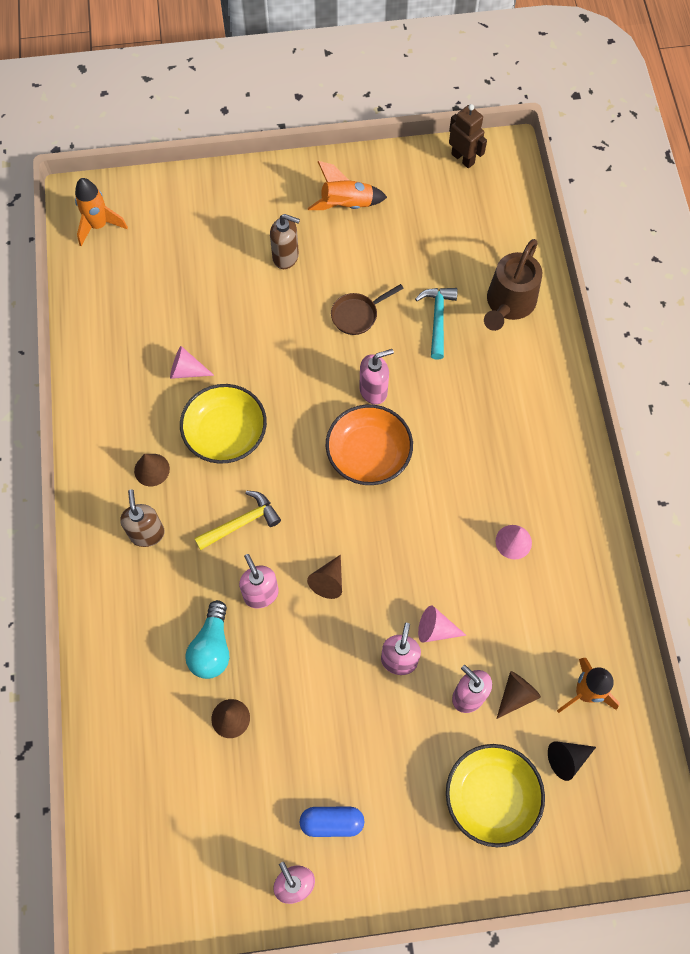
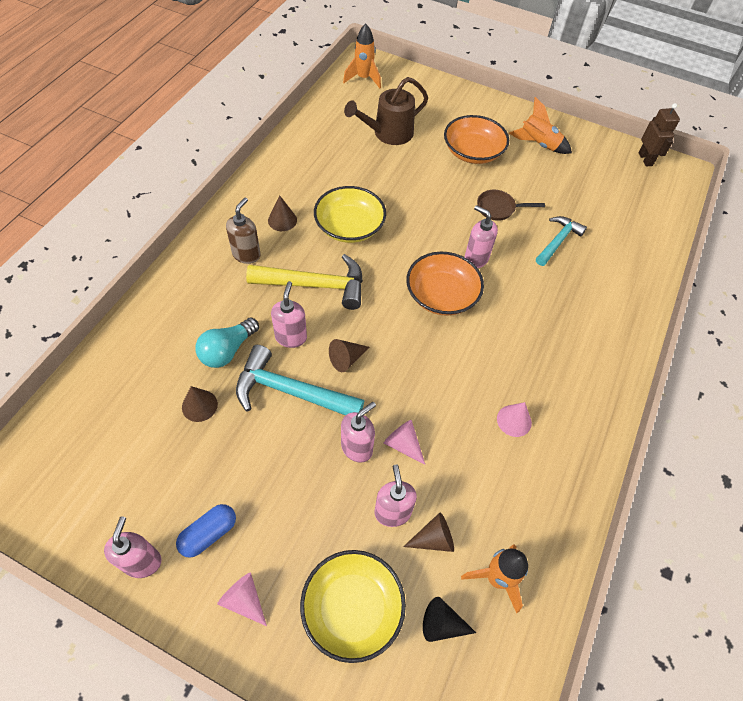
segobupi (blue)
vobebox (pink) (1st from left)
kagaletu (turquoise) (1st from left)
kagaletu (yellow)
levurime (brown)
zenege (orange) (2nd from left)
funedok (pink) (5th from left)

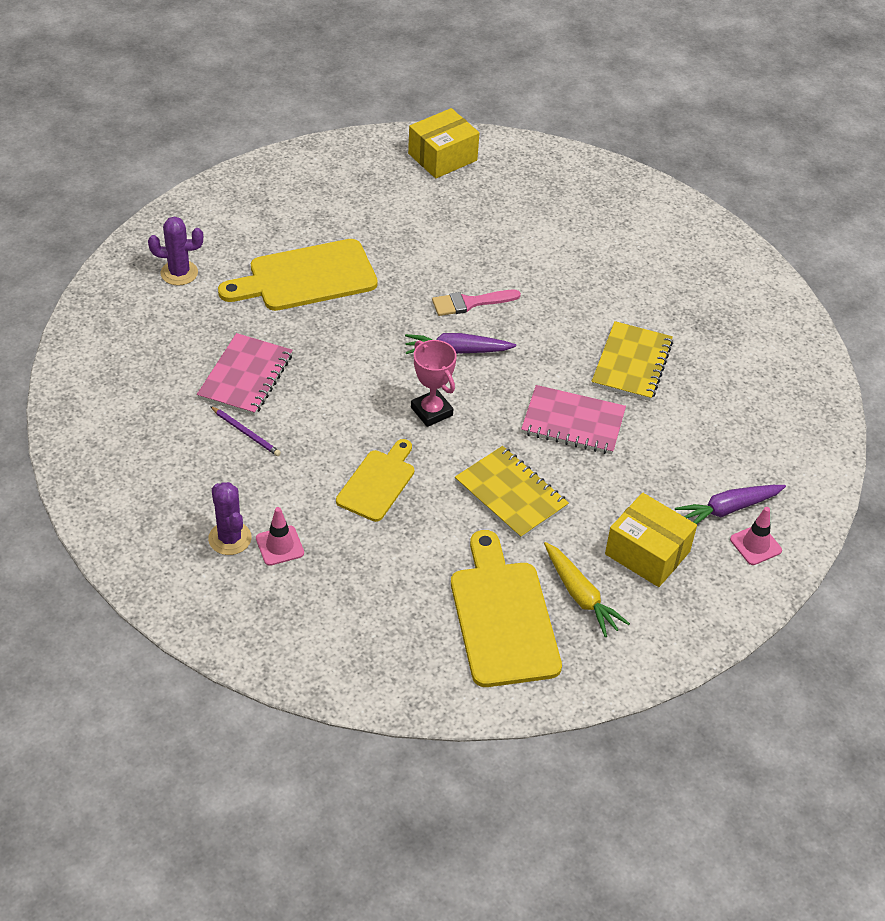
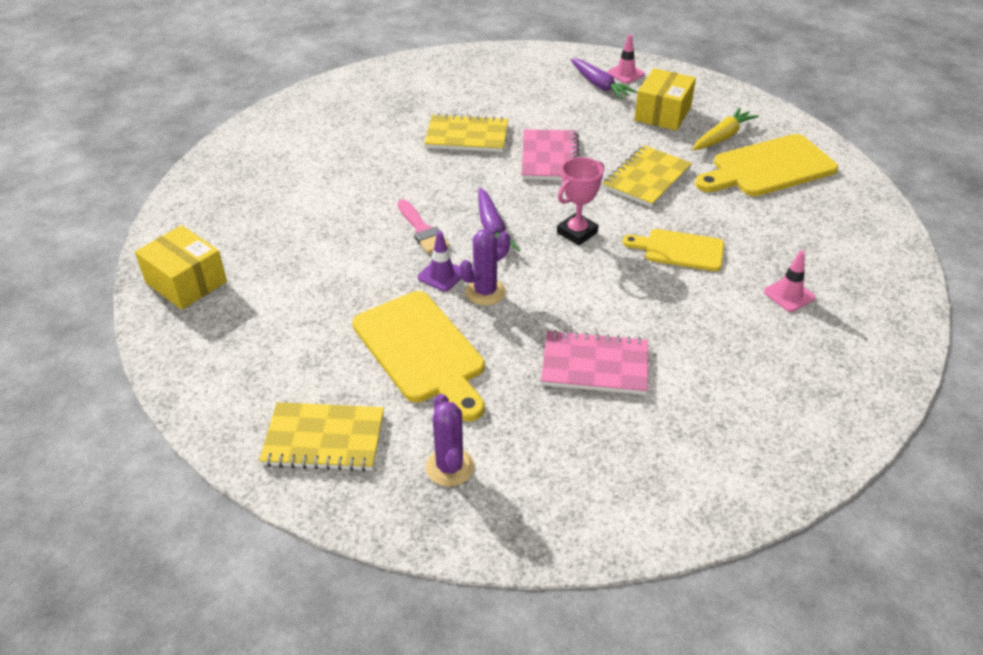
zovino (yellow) (1st from left)
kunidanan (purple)
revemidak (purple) (2nd from left)
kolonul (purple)

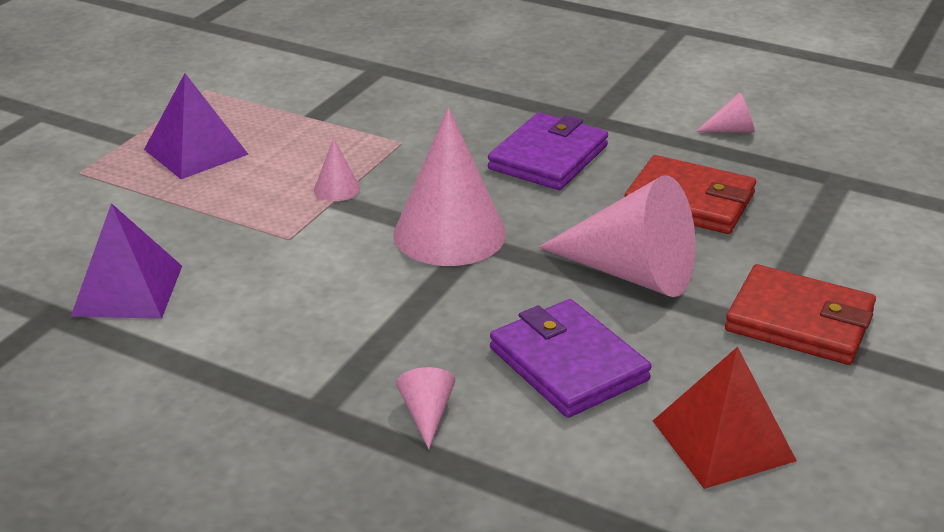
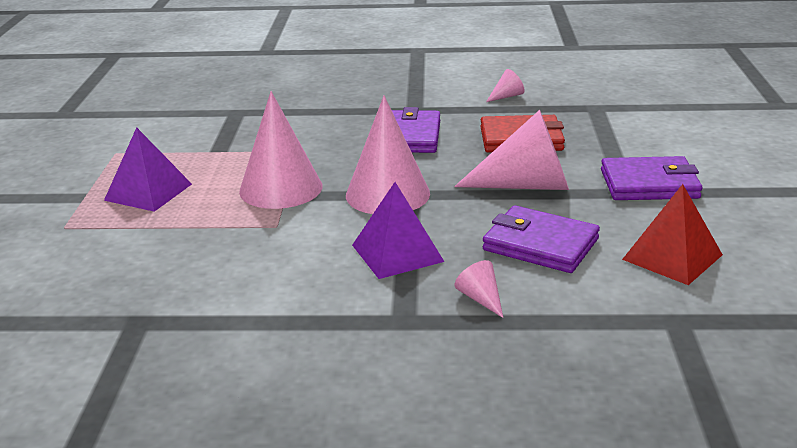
vobebox (pink) (1st from left)
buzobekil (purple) (2nd from left)
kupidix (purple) (3rd from left)

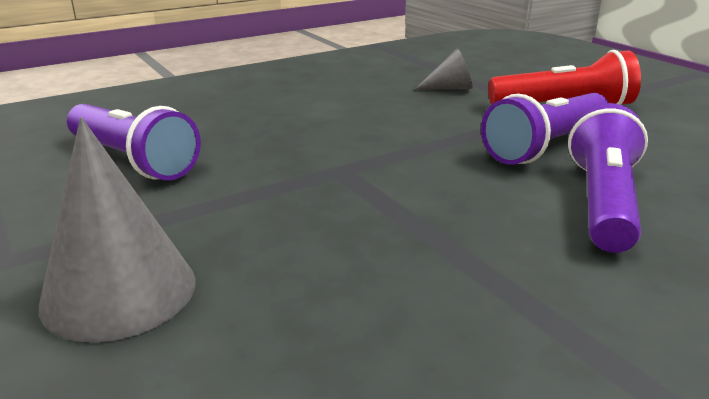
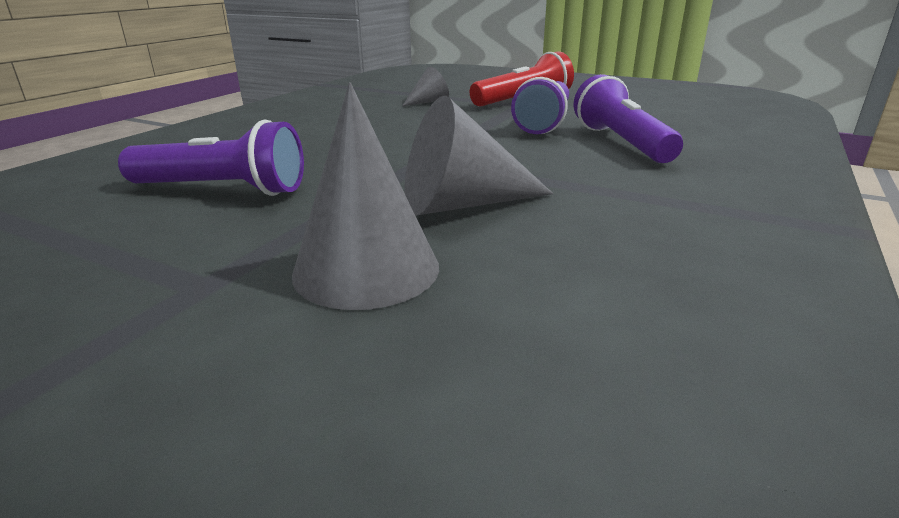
vobebox (grey) (3rd from left)

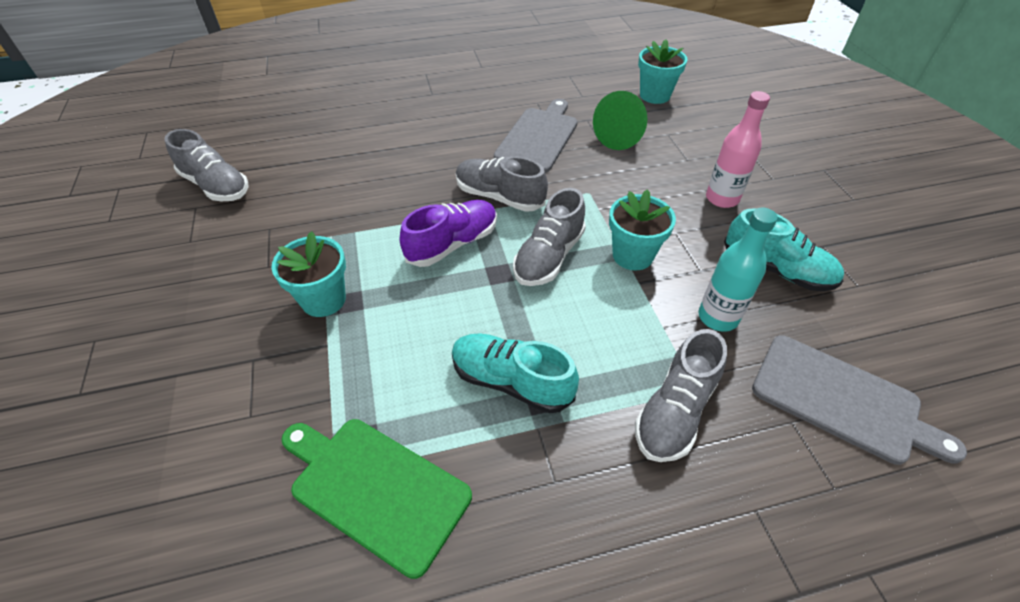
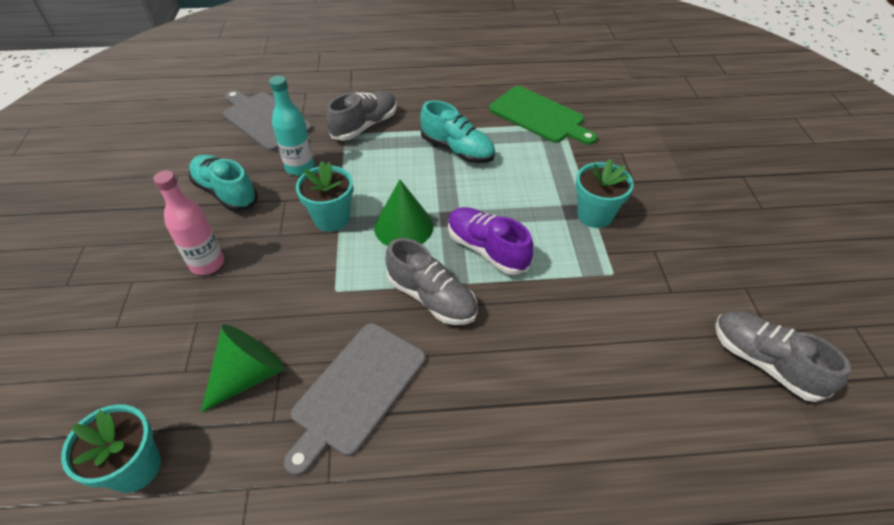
vobebox (green) (2nd from left)
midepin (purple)

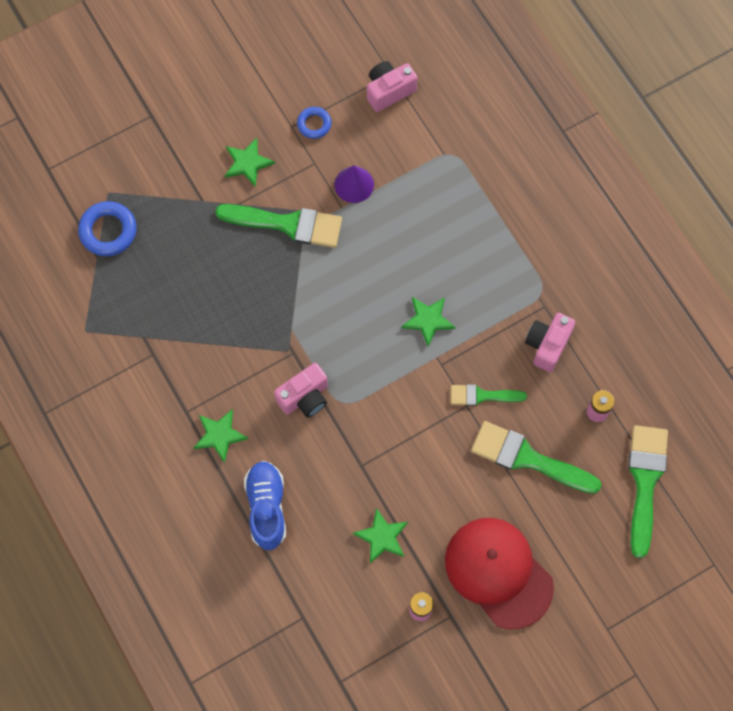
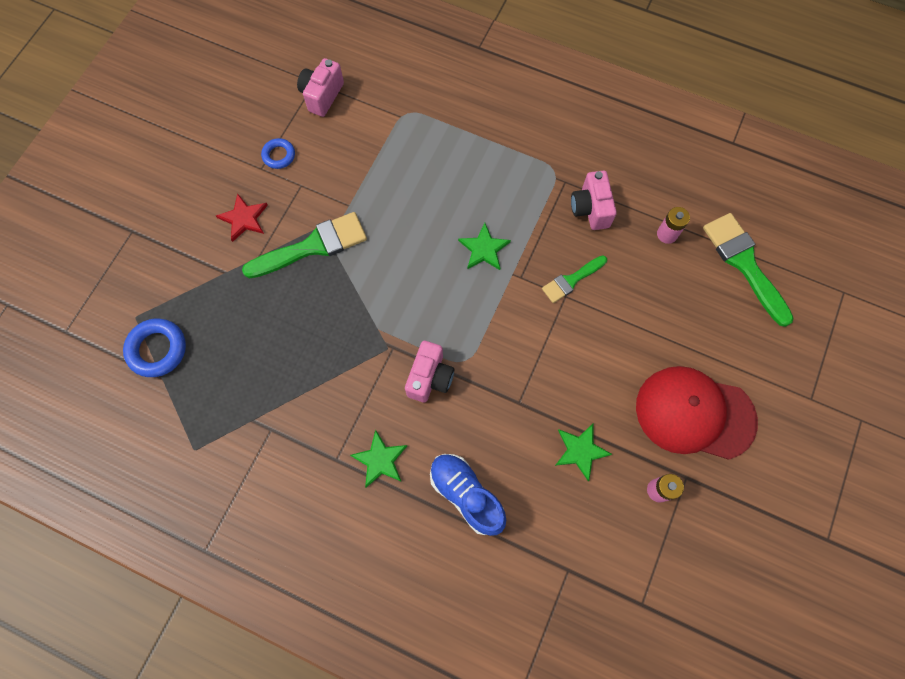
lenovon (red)
vobebox (purple)
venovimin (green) (3rd from left in the first image)

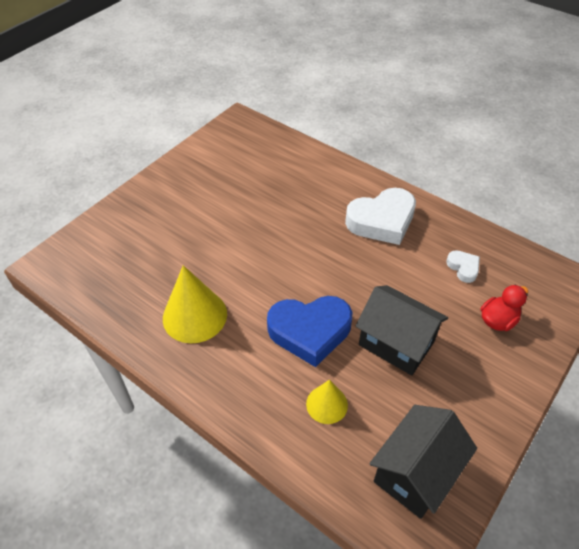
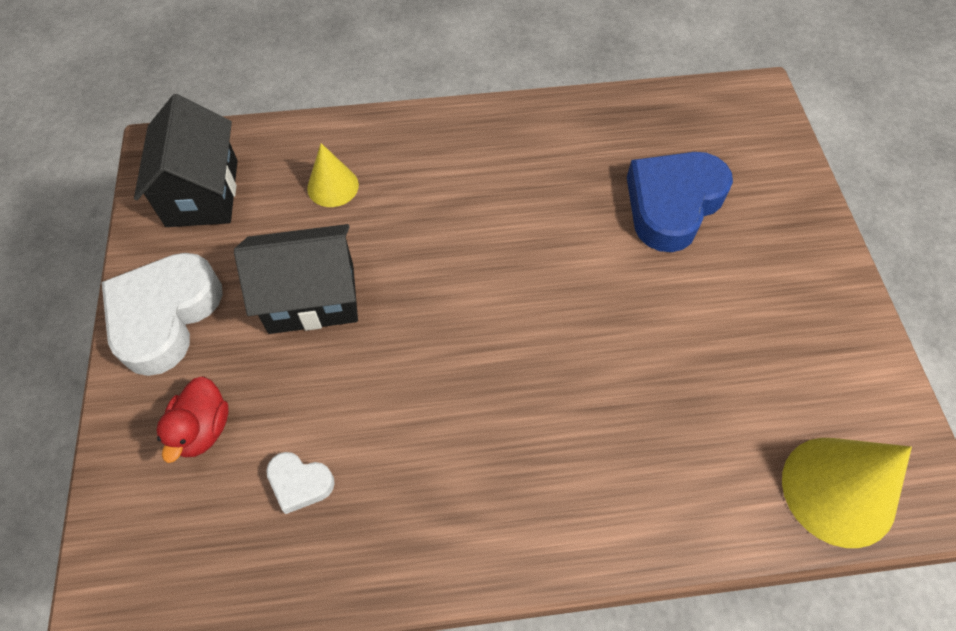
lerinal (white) (1st from left)
lerinal (blue)
vobebox (yellow) (2nd from left)

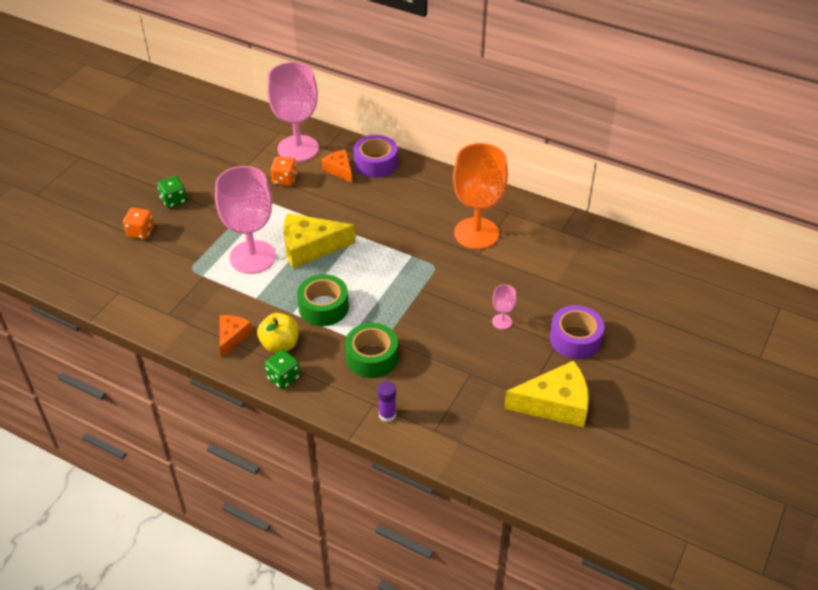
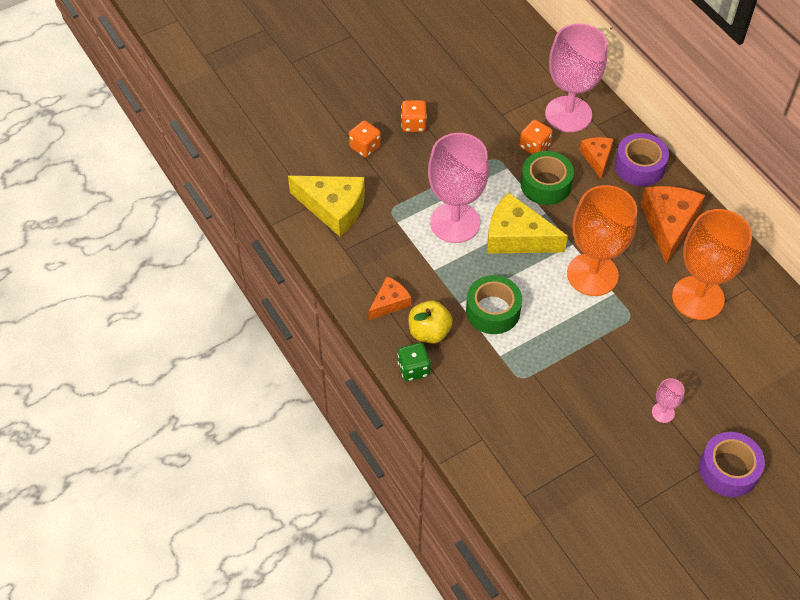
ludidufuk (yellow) (1st from left)
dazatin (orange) (2nd from left)
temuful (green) (2nd from left)
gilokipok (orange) (1st from left)
ludidufuk (orange) (3rd from left)
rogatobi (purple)

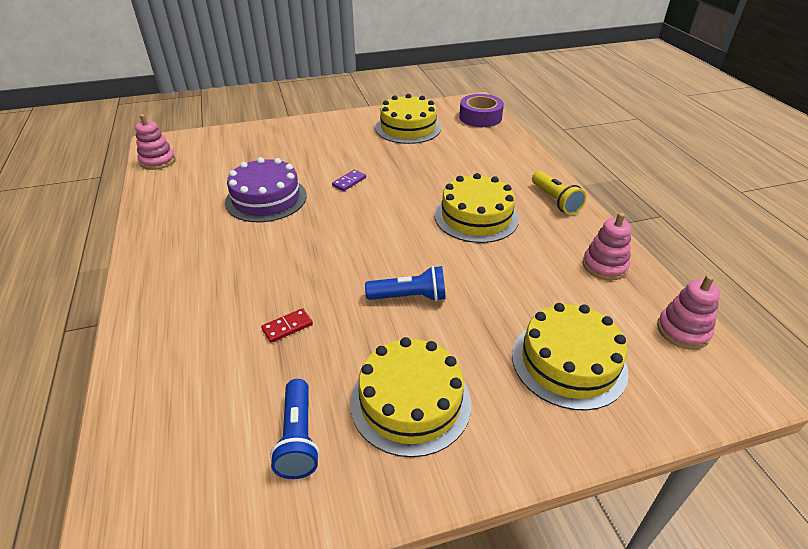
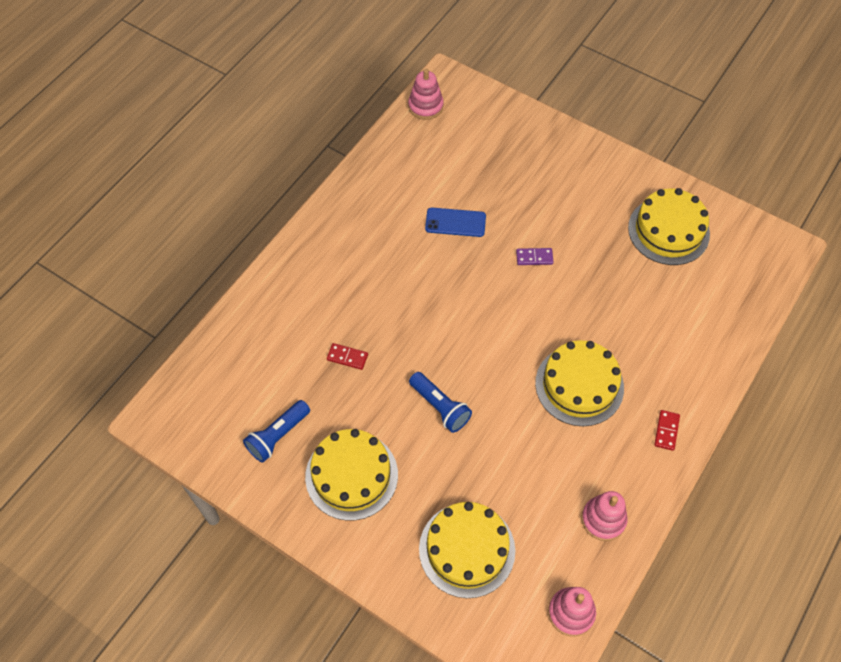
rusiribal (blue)
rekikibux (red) (2nd from left)
temuful (purple)

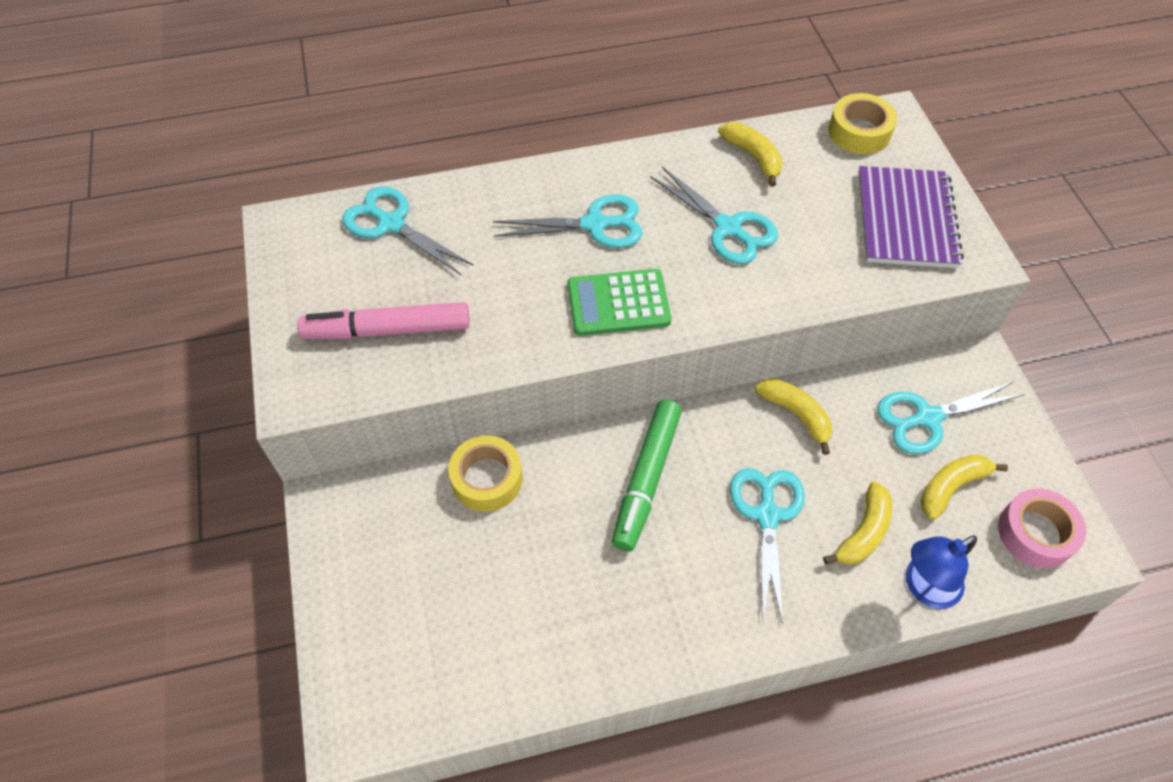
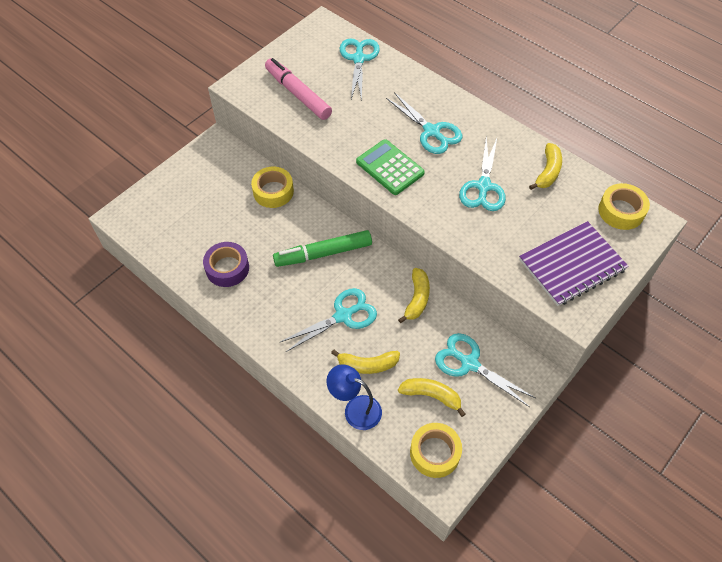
temuful (purple)
temuful (yellow) (2nd from left)

